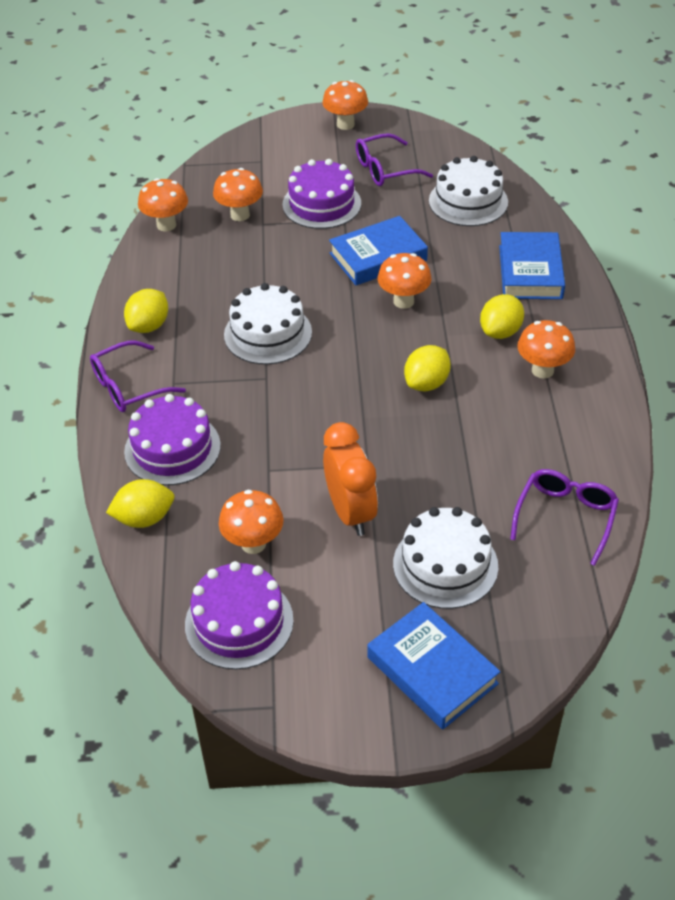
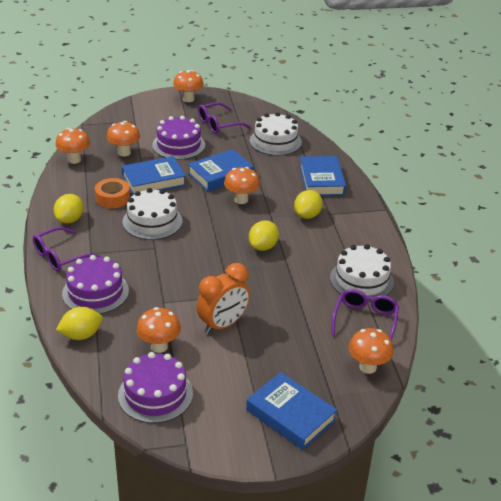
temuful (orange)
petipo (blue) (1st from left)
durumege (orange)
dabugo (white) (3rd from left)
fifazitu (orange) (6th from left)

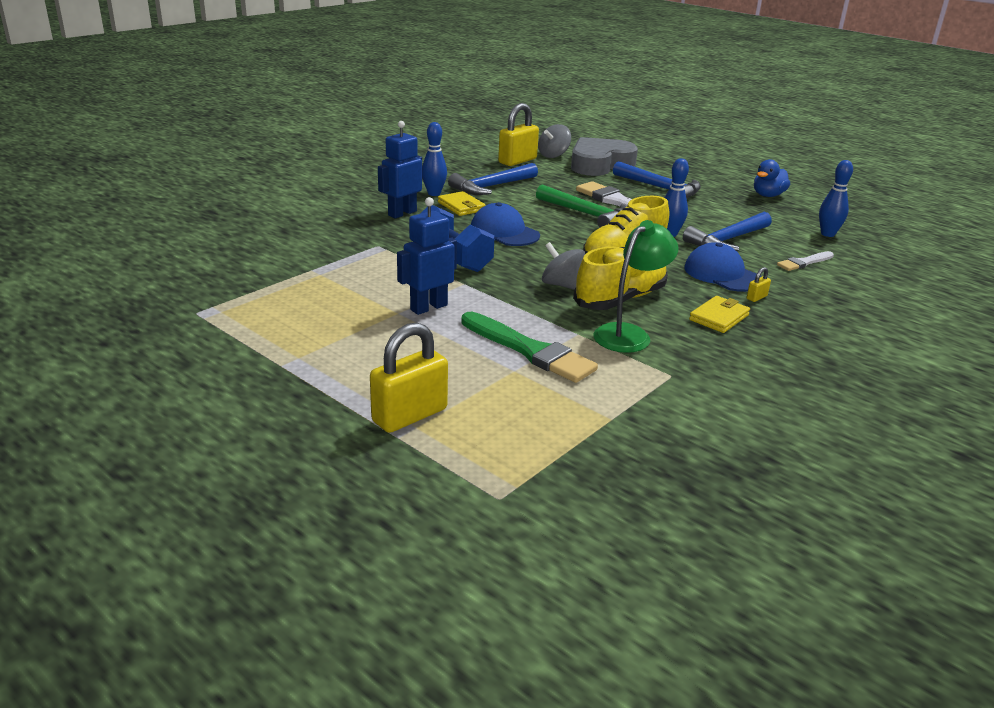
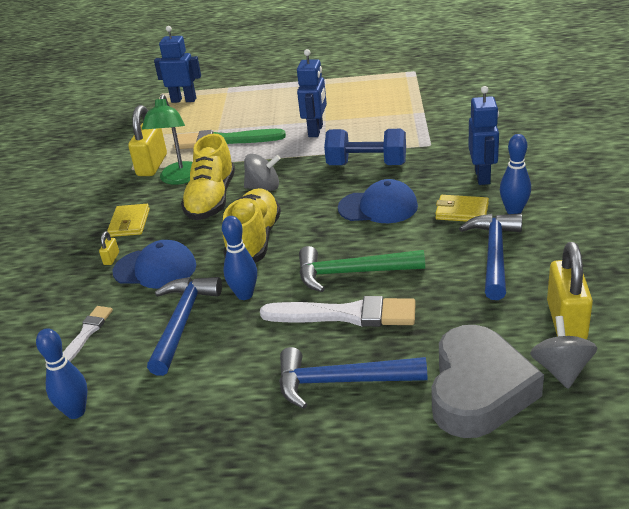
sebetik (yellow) (2nd from left)
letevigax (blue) (1st from left)
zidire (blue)

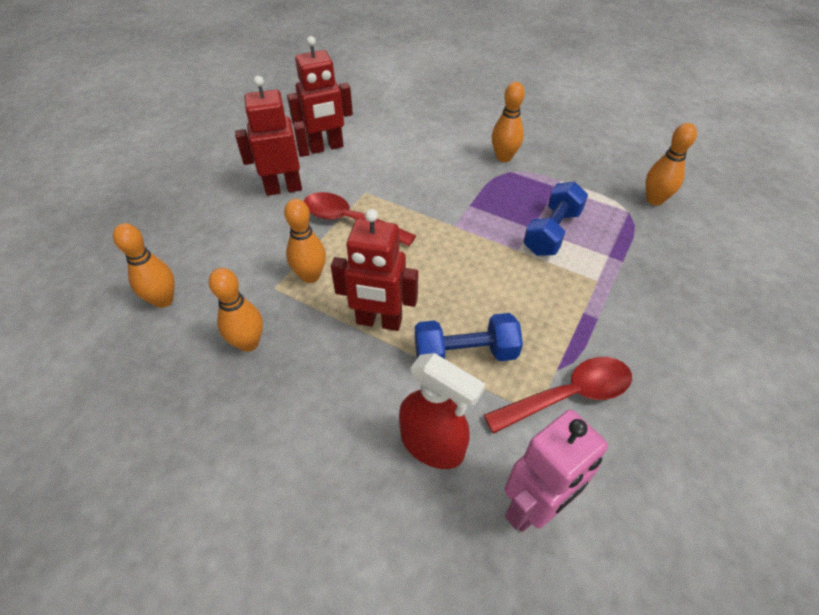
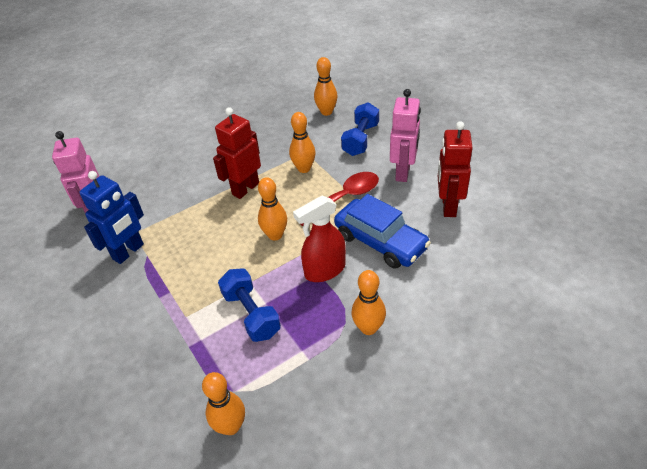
letevigax (blue)
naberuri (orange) (2nd from left)
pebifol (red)
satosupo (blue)
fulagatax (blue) (2nd from left)
letevigax (pink) (2nd from left)

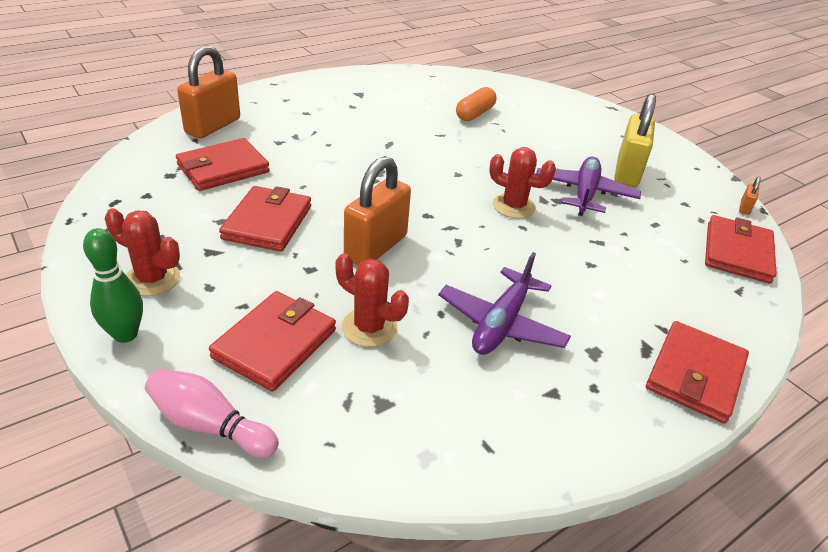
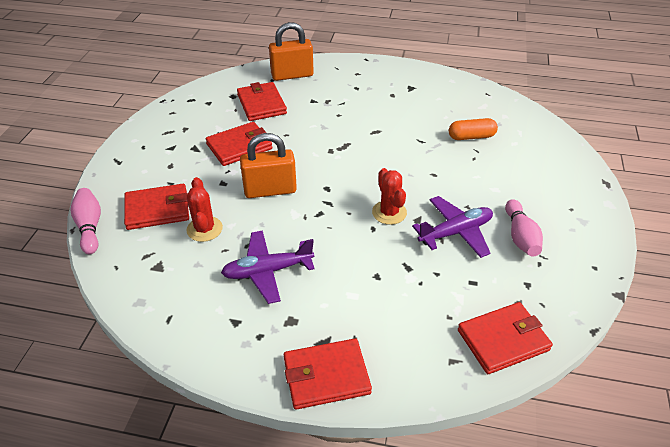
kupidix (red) (3rd from left)
naberuri (pink) (2nd from left)
naberuri (green)
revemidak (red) (1st from left in the first image)
sebetik (orange) (3rd from left in the first image)

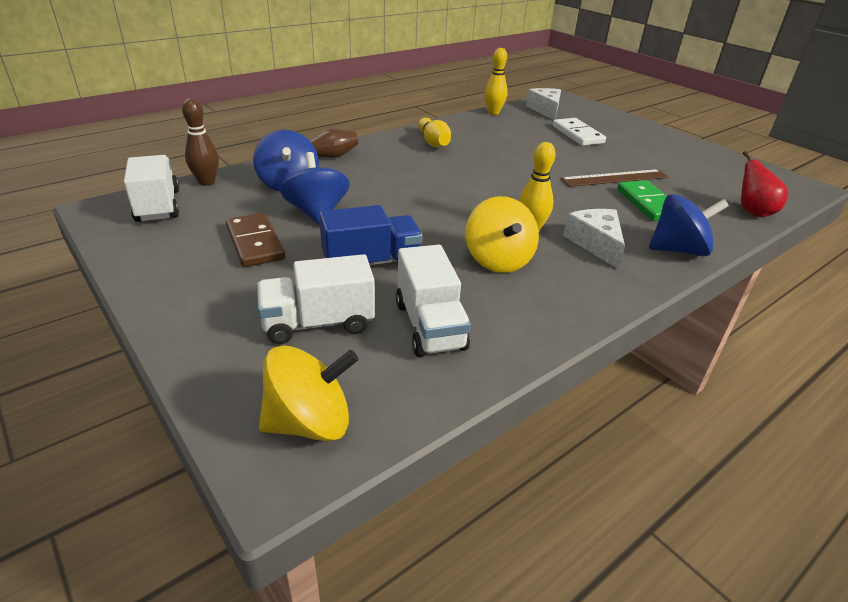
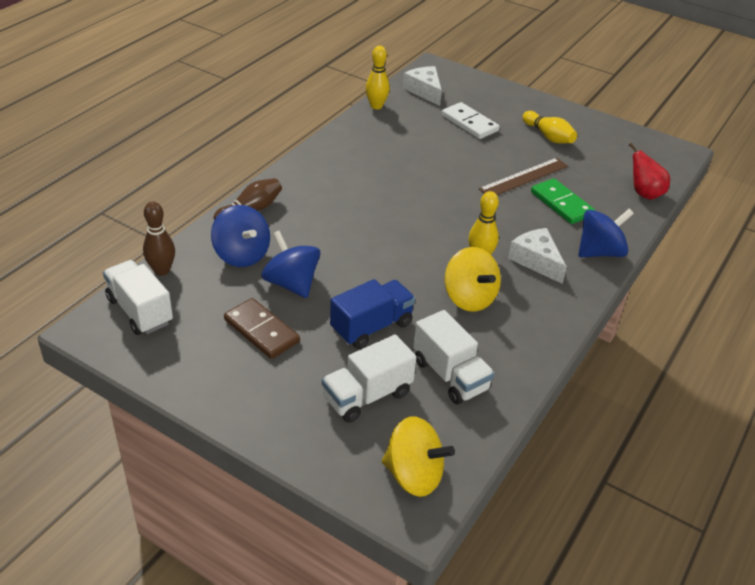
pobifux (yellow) (1st from left)
naberuri (yellow) (3rd from left)

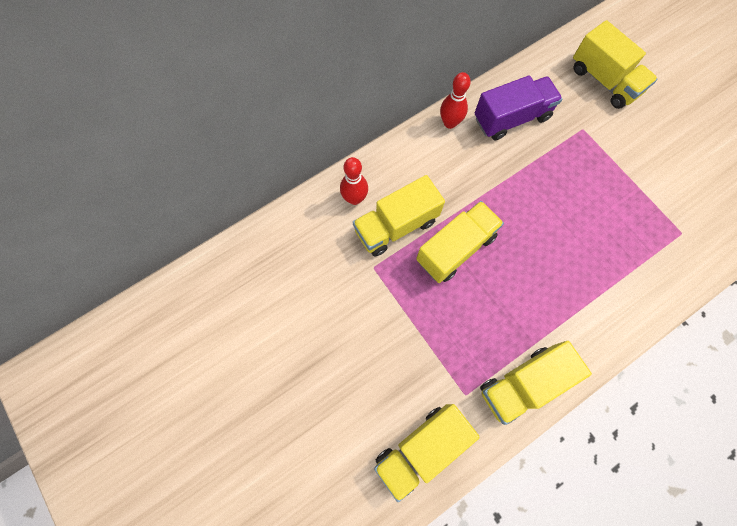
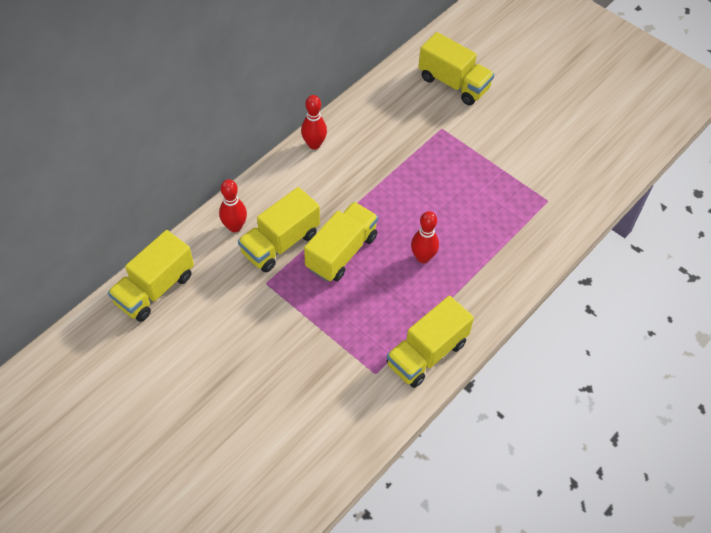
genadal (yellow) (1st from left)
naberuri (red) (3rd from left)
genadal (purple)

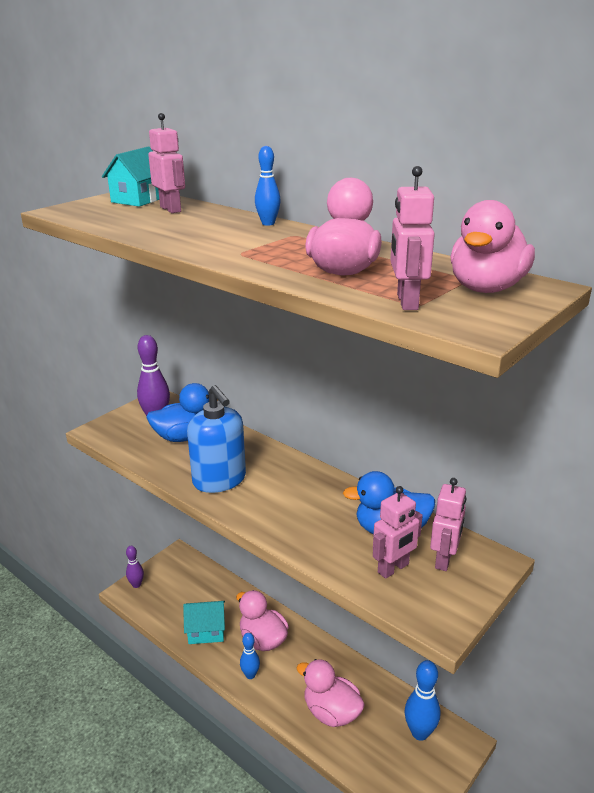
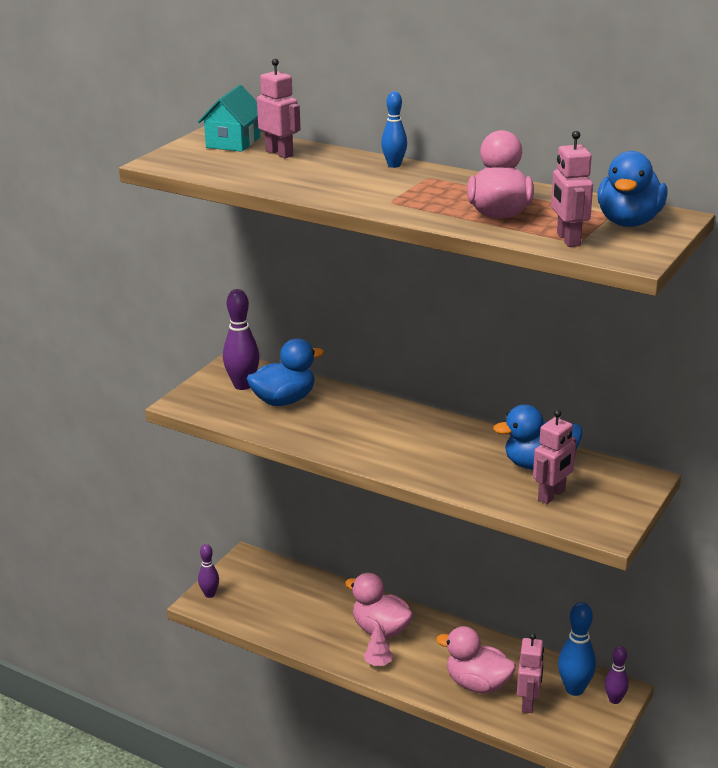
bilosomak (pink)
letevigax (pink) (2nd from left)
zidire (blue) (3rd from left)
naberuri (purple) (3rd from left)
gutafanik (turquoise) (2nd from left in the first image)
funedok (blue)

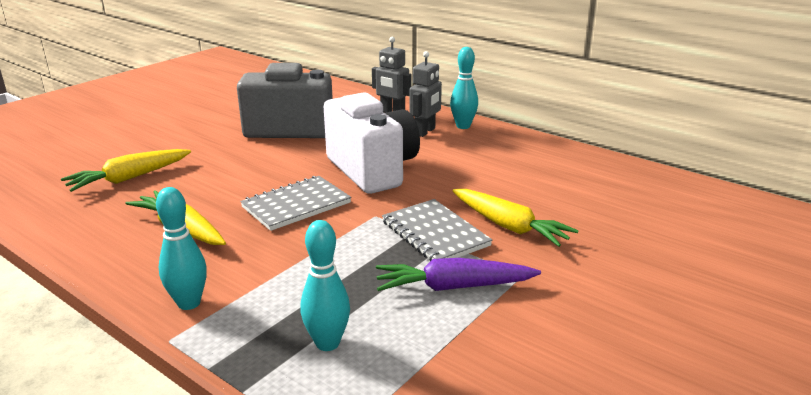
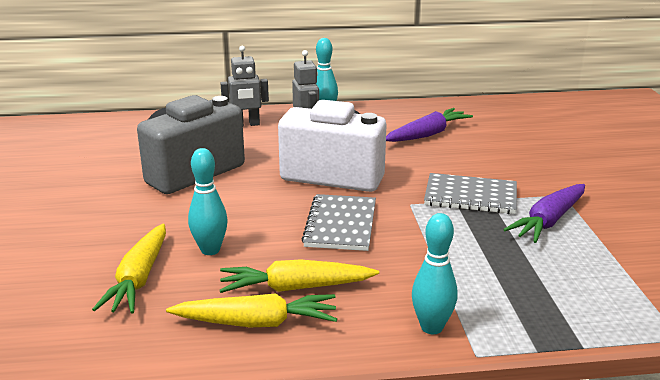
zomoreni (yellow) (2nd from left)
naberuri (turquoise) (1st from left)
zomoreni (purple) (1st from left)

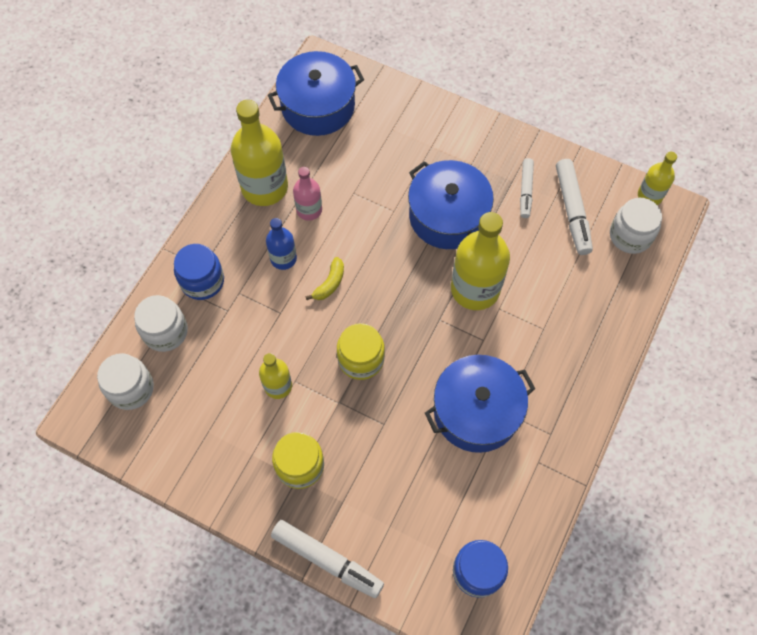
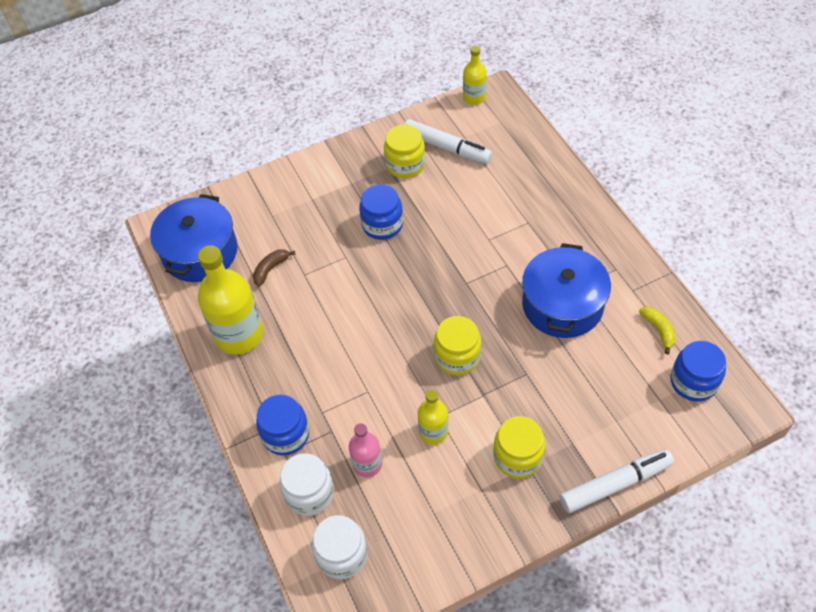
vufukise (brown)
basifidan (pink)
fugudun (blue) (2nd from left)
fugudun (yellow) (1st from left)
vufukise (yellow)
basifidan (blue)
basifidan (yellow) (3rd from left in the first image)
fugudun (white) (3rd from left in the first image)

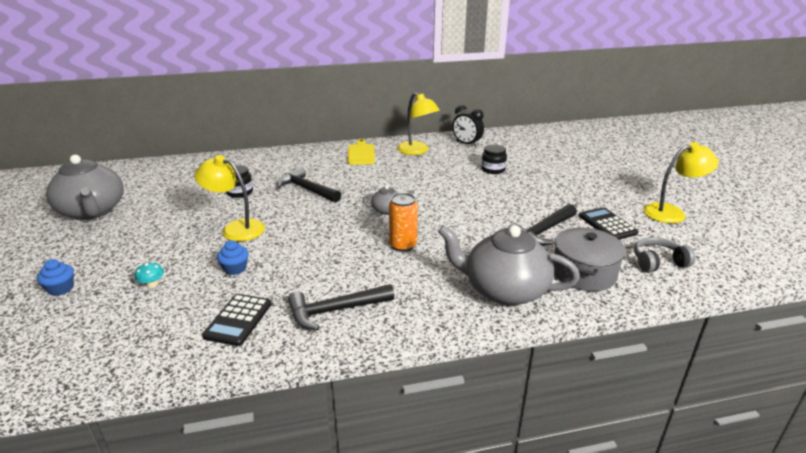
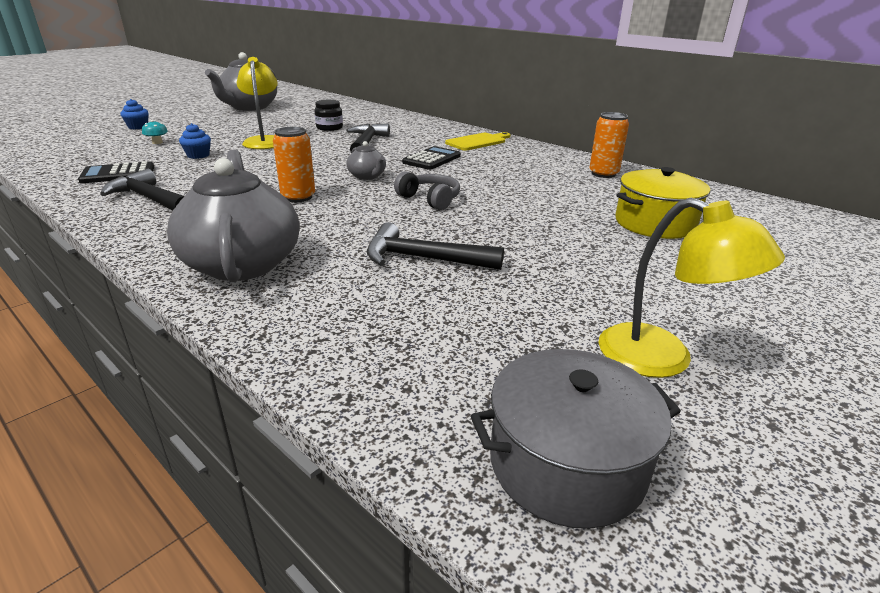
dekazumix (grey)
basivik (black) (2nd from left)
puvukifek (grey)
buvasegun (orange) (2nd from left)
puvukifek (yellow)
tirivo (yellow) (2nd from left in the first image)
fugudun (black) (2nd from left in the first image)

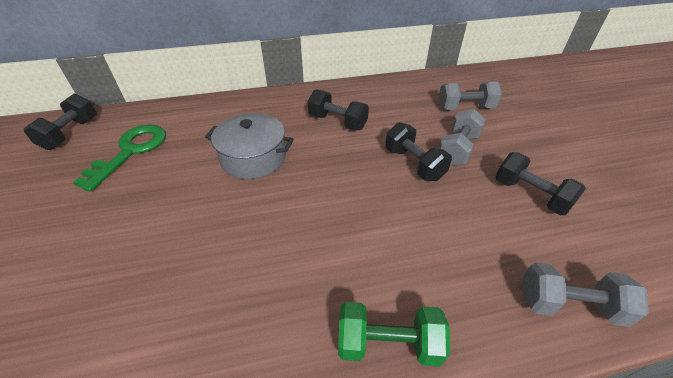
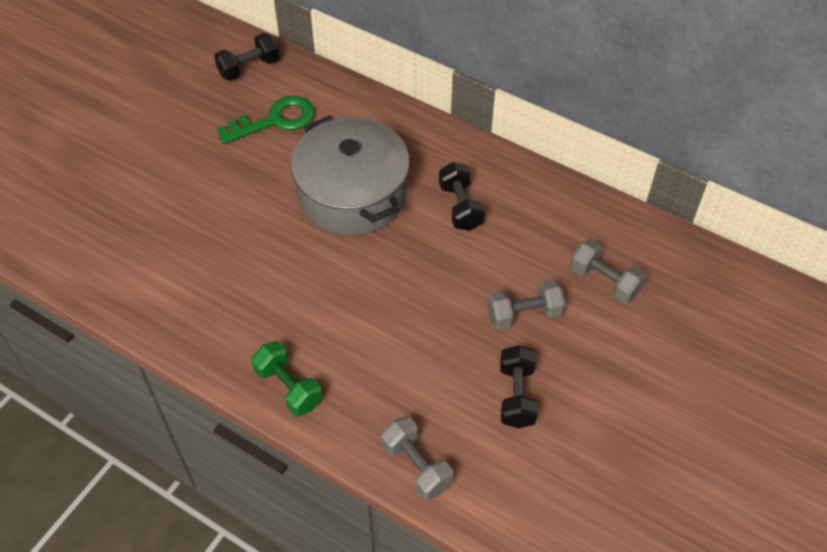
puvukifek (grey)
fulagatax (black) (3rd from left in the first image)

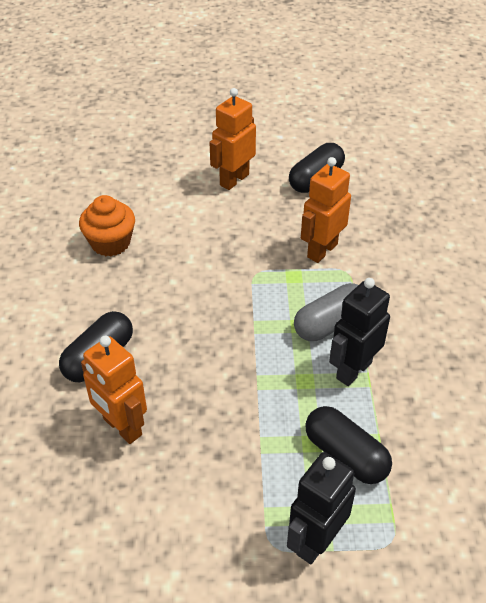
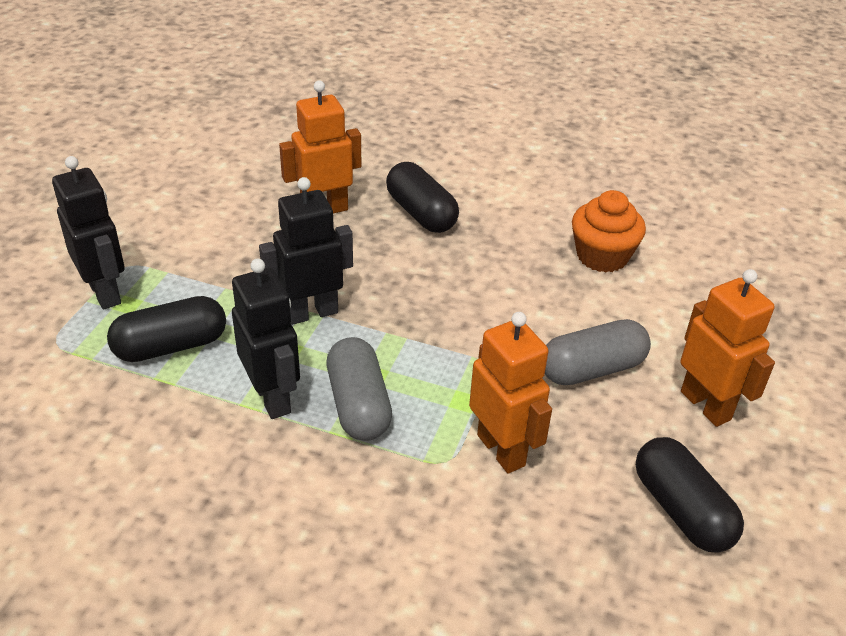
letevigax (black) (3rd from left)
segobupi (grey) (2nd from left)

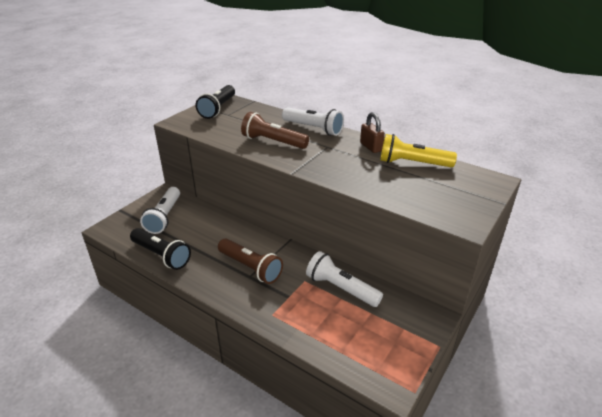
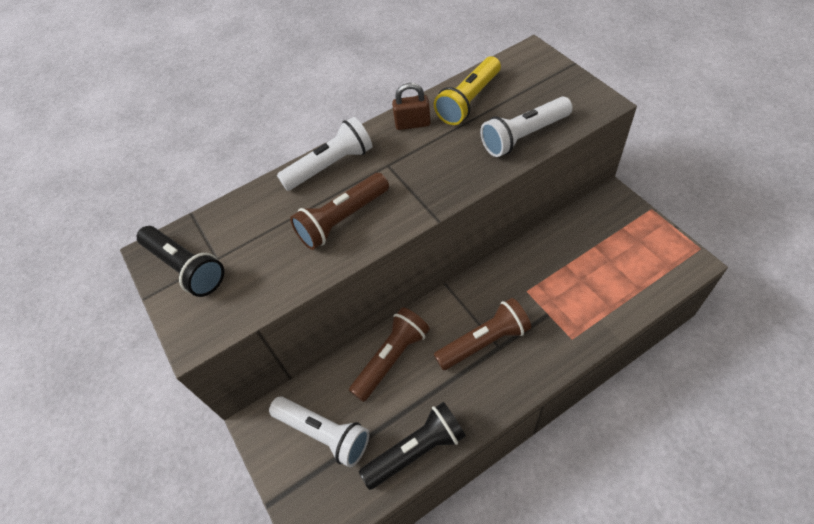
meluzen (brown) (2nd from left)
meluzen (white) (3rd from left)

